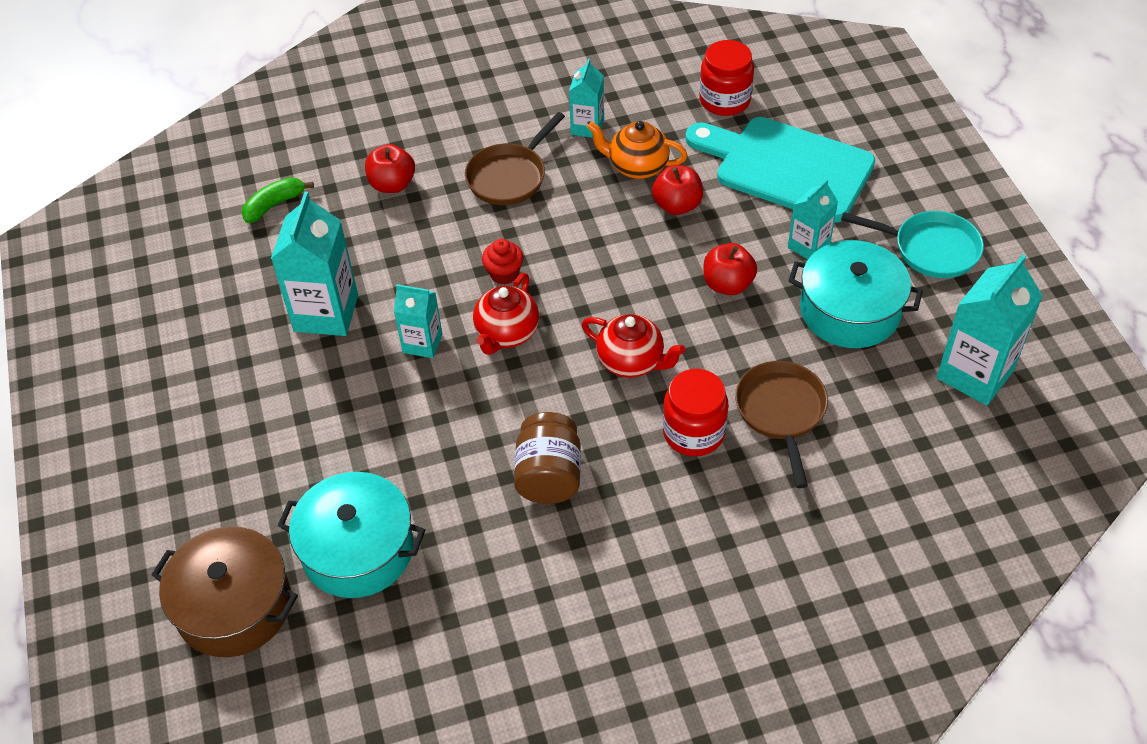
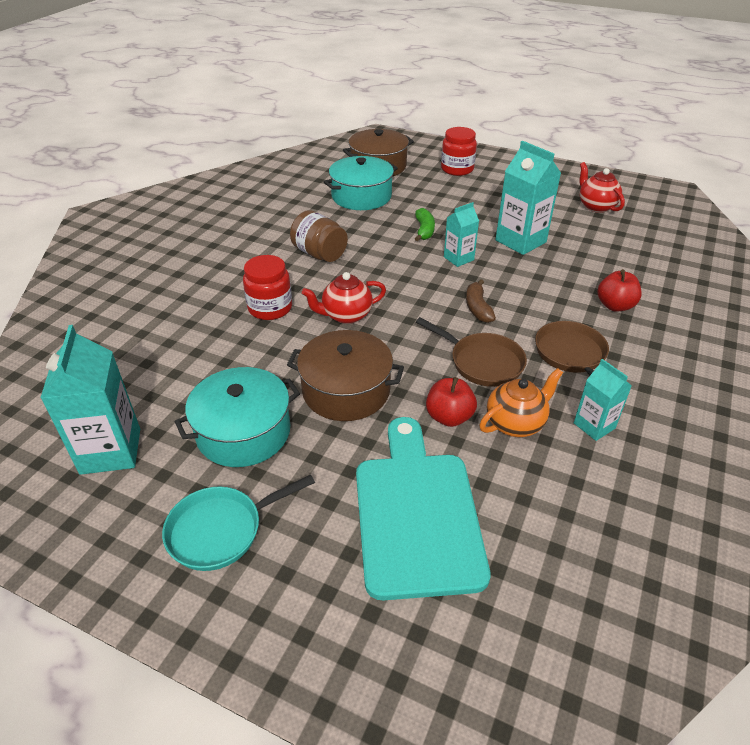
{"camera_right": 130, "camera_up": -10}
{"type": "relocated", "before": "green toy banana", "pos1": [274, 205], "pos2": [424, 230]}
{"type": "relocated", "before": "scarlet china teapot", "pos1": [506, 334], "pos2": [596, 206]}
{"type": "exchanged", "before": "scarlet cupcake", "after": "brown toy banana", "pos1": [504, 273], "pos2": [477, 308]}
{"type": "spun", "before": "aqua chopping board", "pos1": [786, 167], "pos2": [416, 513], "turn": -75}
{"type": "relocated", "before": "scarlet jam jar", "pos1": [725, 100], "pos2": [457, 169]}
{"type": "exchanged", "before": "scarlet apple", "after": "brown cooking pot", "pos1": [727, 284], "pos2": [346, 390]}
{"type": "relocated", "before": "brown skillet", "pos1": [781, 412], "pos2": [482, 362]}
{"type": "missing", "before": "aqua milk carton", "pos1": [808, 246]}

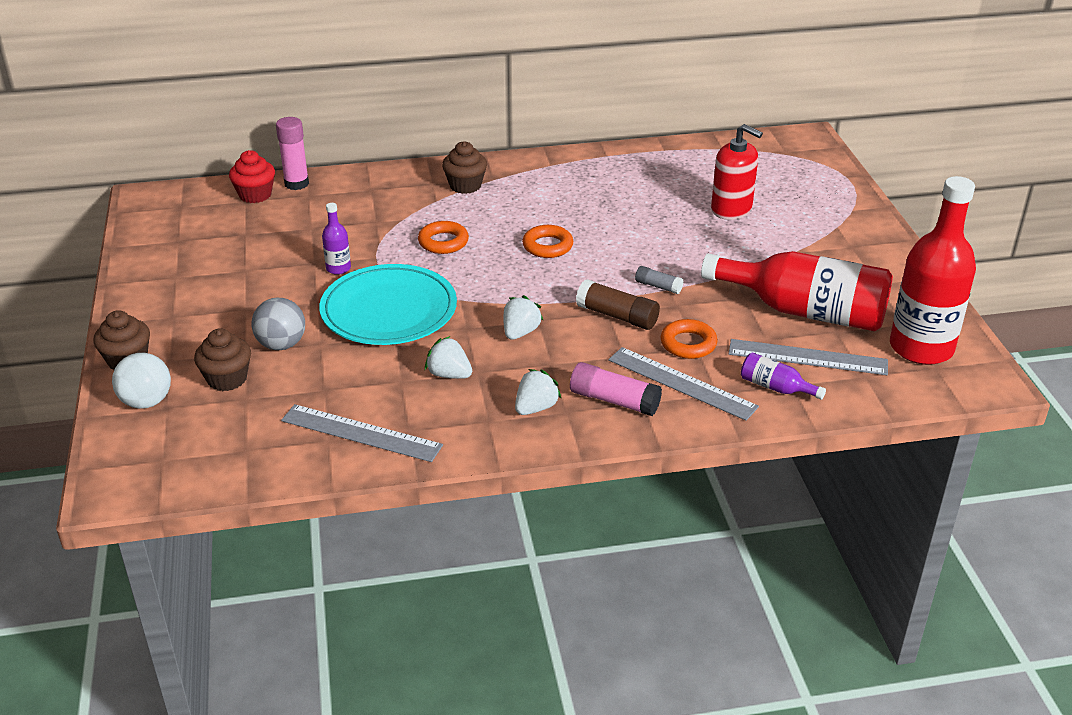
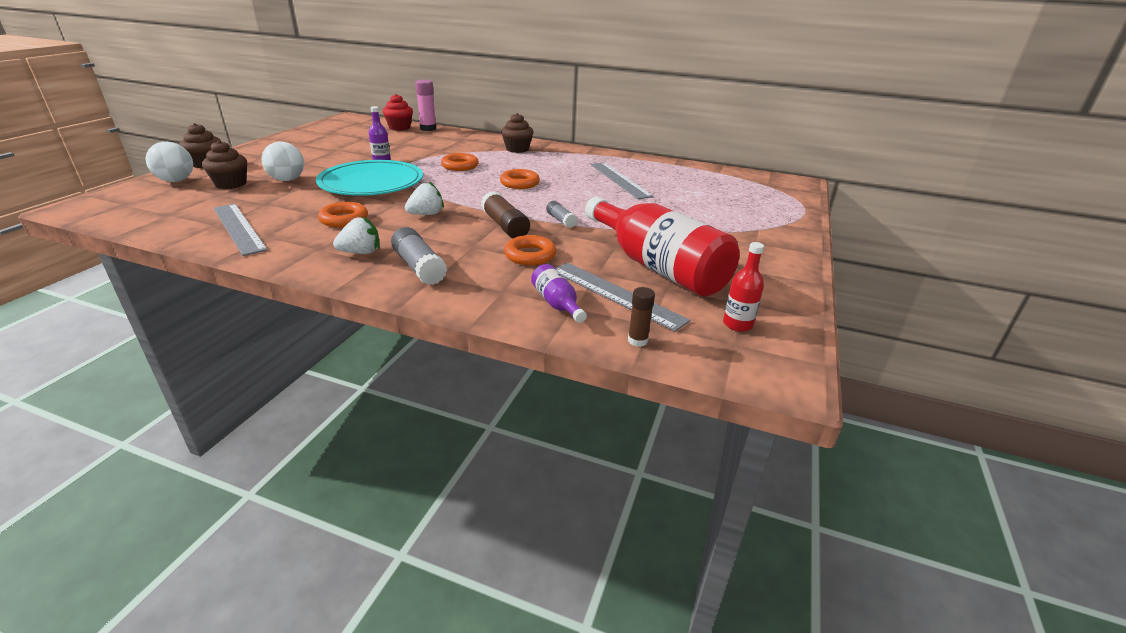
{"camera_right": 30, "camera_up": -5}
{"type": "colour", "before": "grey play ball", "after": "pure white play ball", "pos1": [281, 344], "pos2": [287, 180]}
{"type": "exchanged", "before": "pure white strawberry", "after": "orange-coloured hoop", "pos1": [449, 374], "pos2": [344, 219]}
{"type": "colour", "before": "pink glue stick", "after": "grey glue stick", "pos1": [614, 400], "pos2": [419, 267]}
{"type": "relocated", "before": "grey straightedge", "pos1": [681, 383], "pos2": [619, 180]}
{"type": "missing", "before": "scarlet soap pump", "pos1": [731, 209]}
{"type": "size", "before": "scarlet flask", "pos1": [921, 348], "pos2": [737, 324], "scale": 0.42}
{"type": "appeared", "after": "brown glue stick", "pos2": [637, 340]}

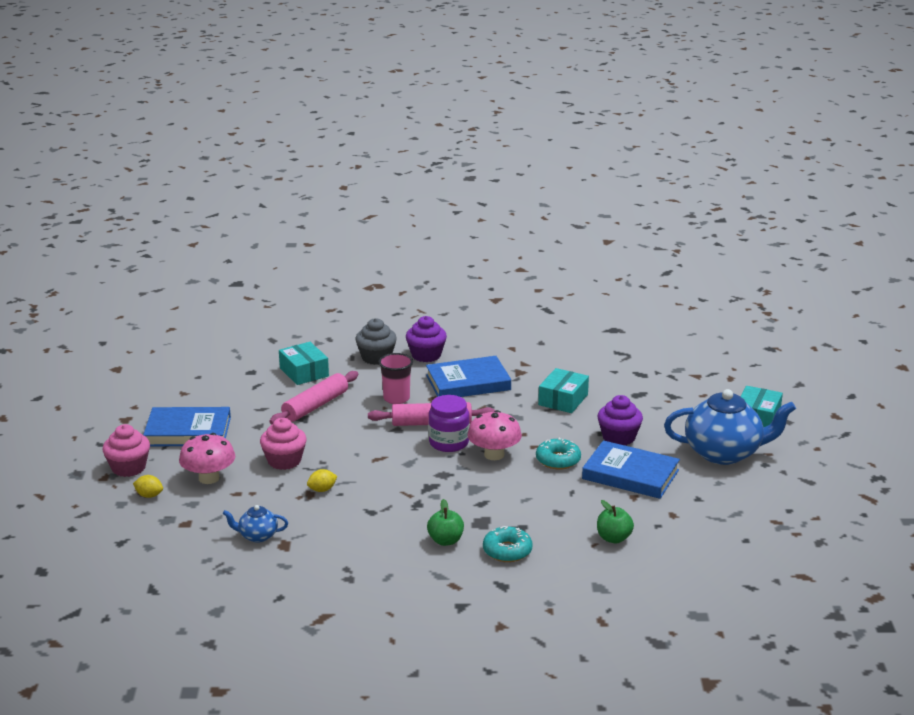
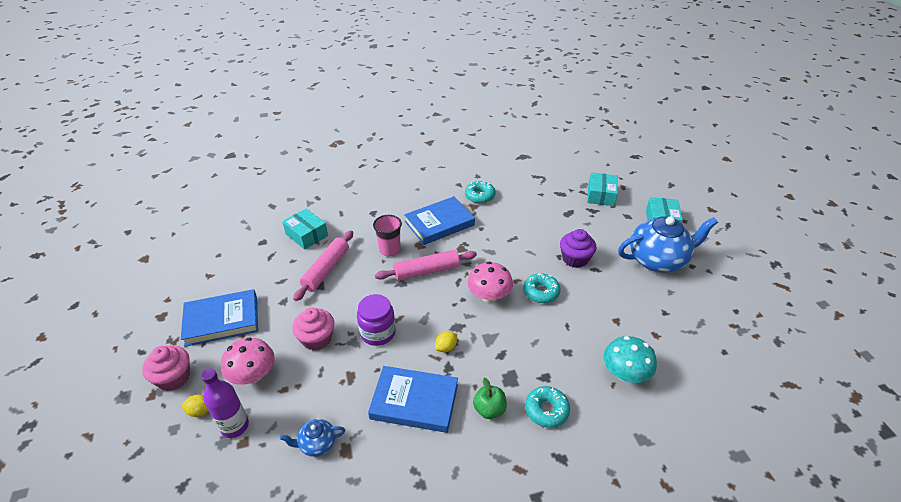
{"camera_right": -15, "camera_up": 15}
{"type": "relocated", "before": "bright yellow toy lemon", "pos1": [322, 490], "pos2": [446, 347]}
{"type": "missing", "before": "grey cupcake", "pos1": [376, 357]}
{"type": "missing", "before": "purple cupcake", "pos1": [426, 355]}
{"type": "relocated", "before": "purple jam jar", "pos1": [449, 443], "pos2": [378, 332]}
{"type": "relocated", "before": "aqua parcel", "pos1": [563, 400], "pos2": [601, 195]}
{"type": "relocated", "before": "blue book", "pos1": [630, 474], "pos2": [414, 401]}
{"type": "exchanged", "before": "green apple", "after": "aqua toadstool", "pos1": [613, 538], "pos2": [625, 373]}
{"type": "appeared", "after": "purple flask", "pos2": [235, 426]}
{"type": "appeared", "after": "aqua doughnut", "pos2": [480, 196]}

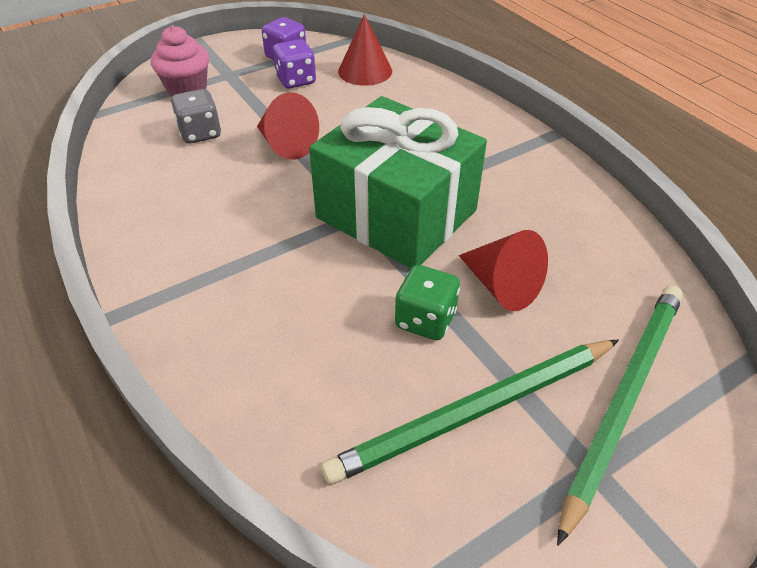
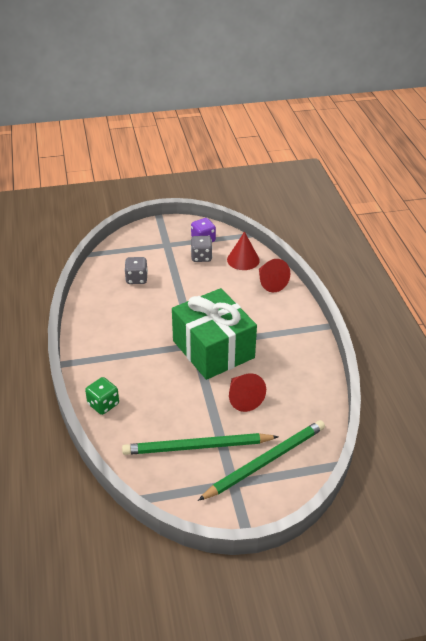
{"camera_right": 20, "camera_up": -5}
{"type": "missing", "before": "pink cupcake", "pos1": [187, 90]}
{"type": "relocated", "before": "scarlet cone", "pos1": [286, 145], "pos2": [270, 283]}
{"type": "colour", "before": "purple die", "after": "grey die", "pos1": [296, 80], "pos2": [201, 257]}
{"type": "relocated", "before": "green die", "pos1": [425, 320], "pos2": [103, 404]}

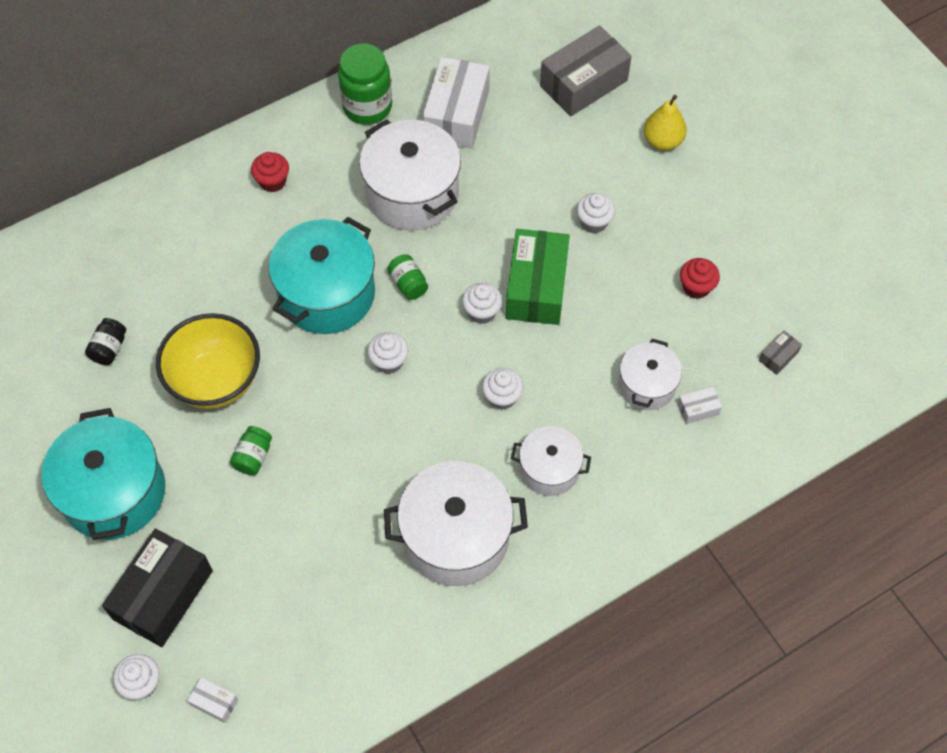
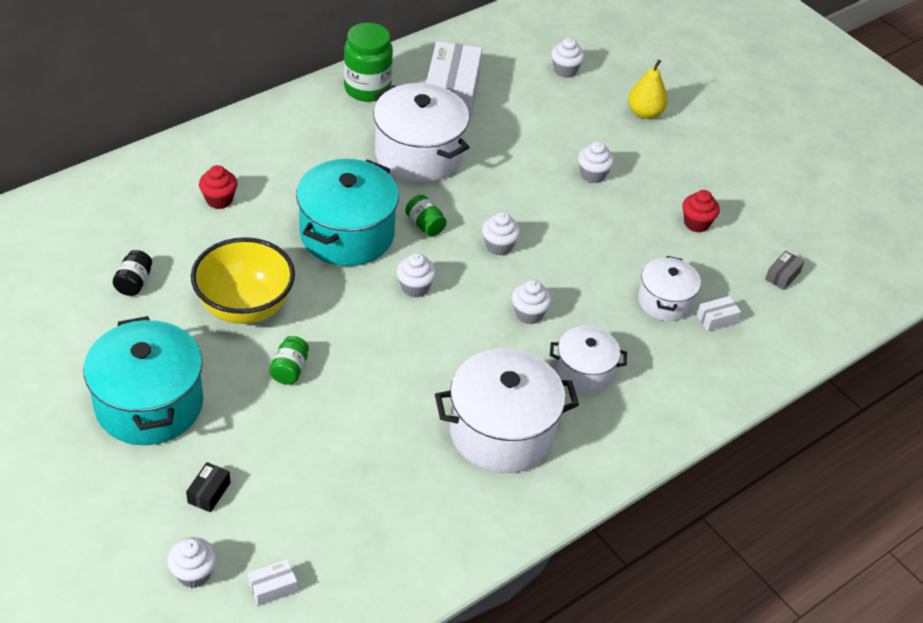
{"camera_right": -10, "camera_up": -15}
{"type": "size", "before": "jet-black parcel", "pos1": [163, 595], "pos2": [209, 493], "scale": 0.42}
{"type": "spun", "before": "pure white parcel", "pos1": [214, 702], "pos2": [273, 588], "turn": -45}
{"type": "relocated", "before": "scarlet cupcake", "pos1": [272, 181], "pos2": [219, 200]}
{"type": "missing", "before": "green parcel", "pos1": [536, 287]}
{"type": "exchanged", "before": "grey parcel", "after": "pure white cupcake", "pos1": [583, 83], "pos2": [565, 70]}

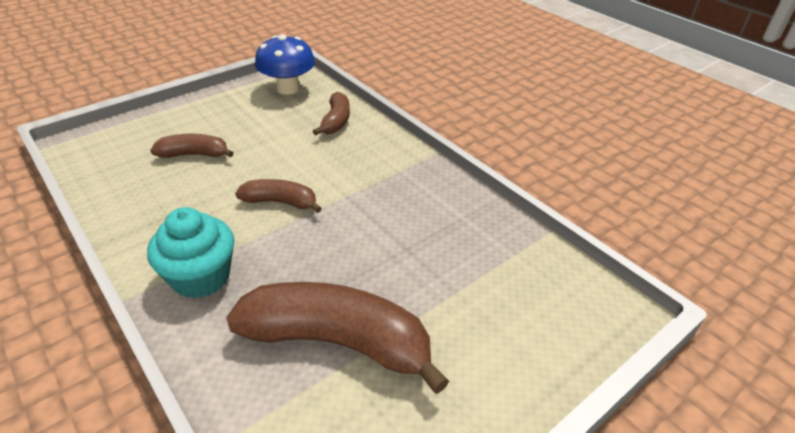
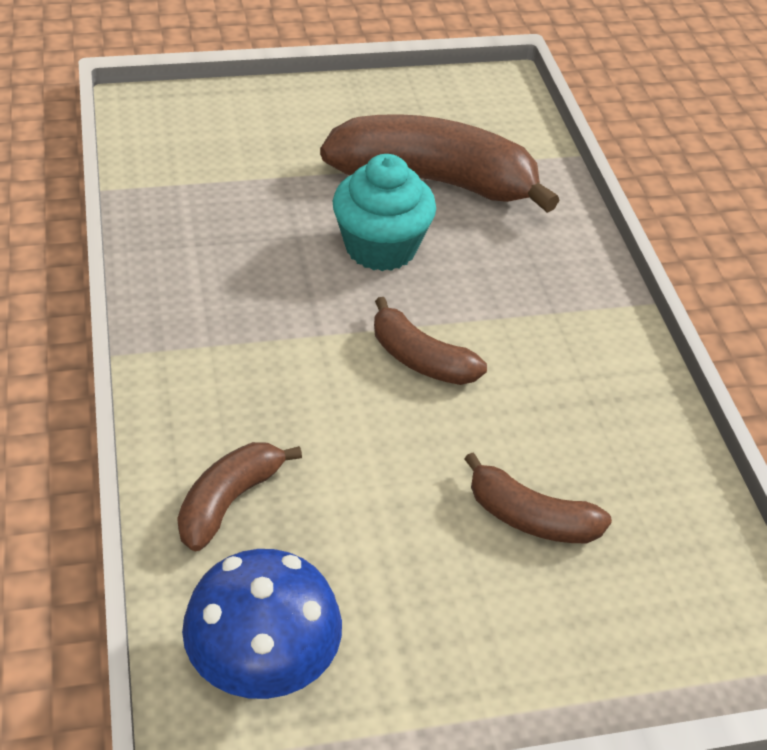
{"camera_right": -155, "camera_up": 5}
{"type": "relocated", "before": "aqua cupcake", "pos1": [201, 277], "pos2": [381, 247]}
{"type": "spun", "before": "brown toy banana", "pos1": [338, 342], "pos2": [434, 181], "turn": 150}

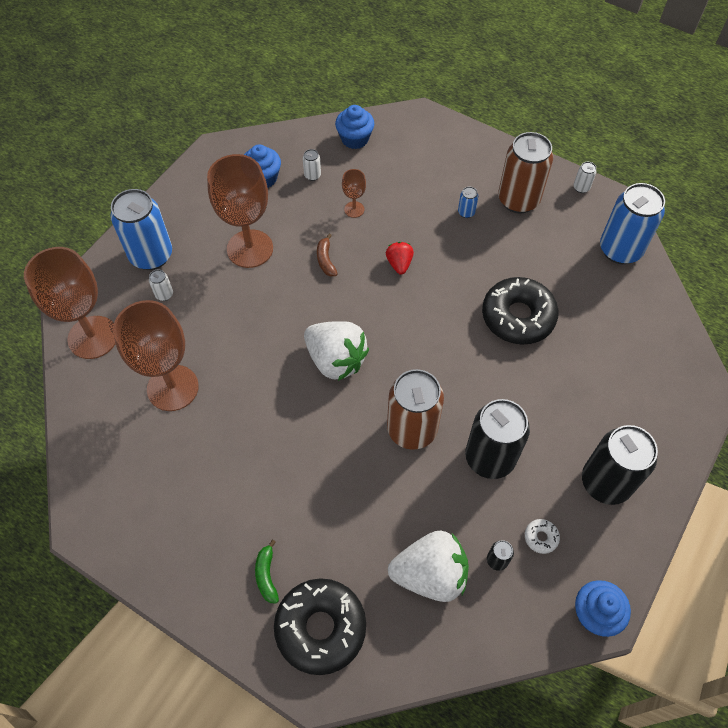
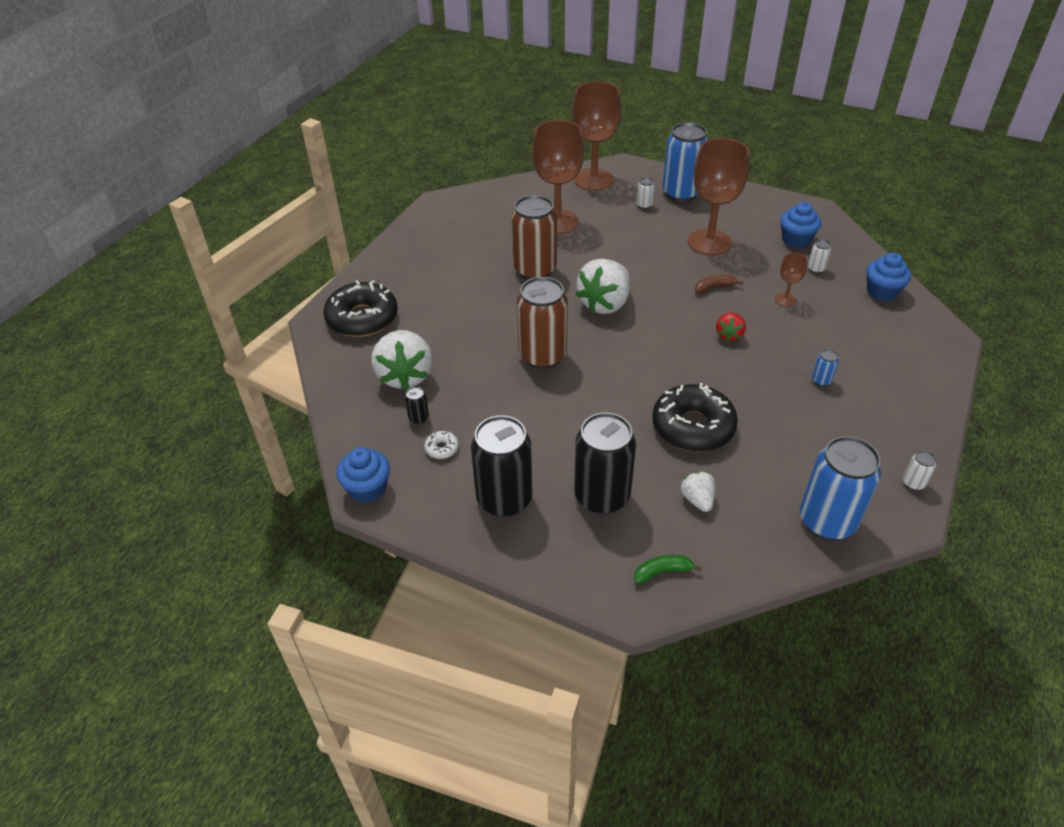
{"camera_right": 85, "camera_up": -15}
{"type": "relocated", "before": "green toy banana", "pos1": [267, 575], "pos2": [662, 572]}
{"type": "spun", "before": "scarlet strawberry", "pos1": [399, 264], "pos2": [729, 335], "turn": 120}
{"type": "relocated", "before": "jet-black can", "pos1": [490, 458], "pos2": [602, 497]}
{"type": "relocated", "before": "brown can", "pos1": [518, 200], "pos2": [535, 270]}
{"type": "appeared", "after": "pure white strawberry", "pos2": [697, 500]}

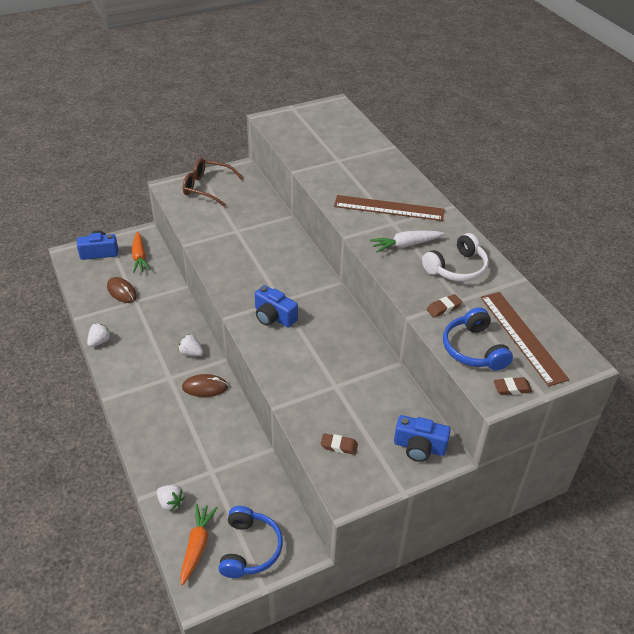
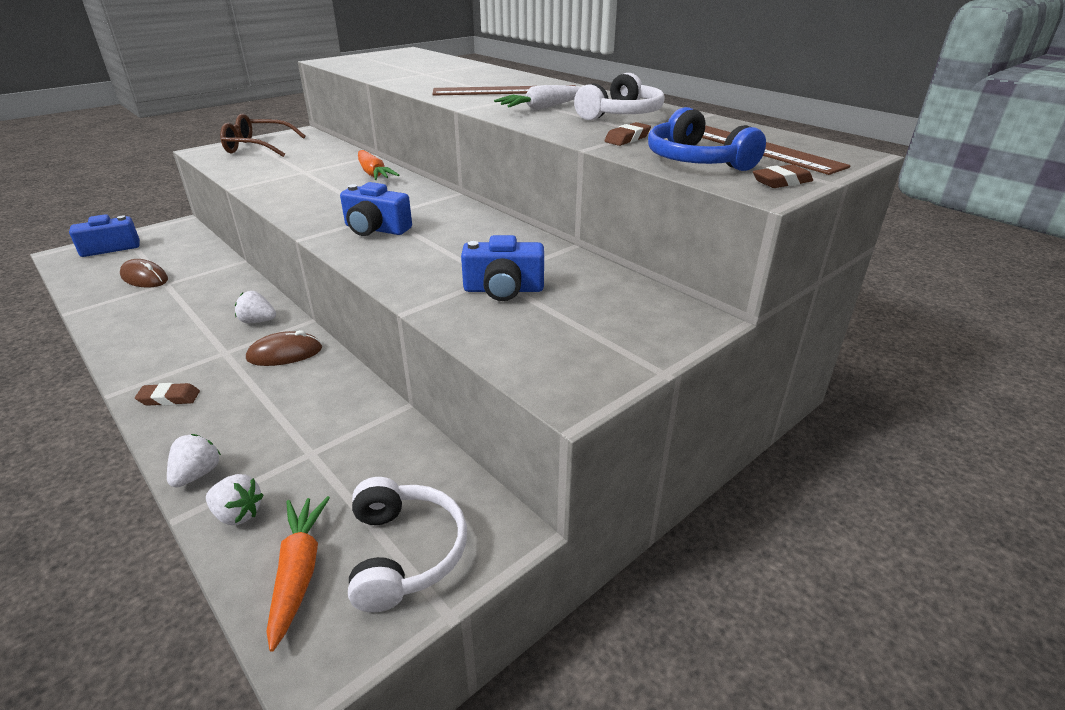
{"camera_right": -15, "camera_up": -10}
{"type": "relocated", "before": "pure white strawberry", "pos1": [99, 341], "pos2": [197, 474]}
{"type": "relocated", "before": "orange-coloured toy carrot", "pos1": [139, 257], "pos2": [373, 173]}
{"type": "colour", "before": "blue headset", "after": "pure white headset", "pos1": [249, 549], "pos2": [404, 553]}
{"type": "relocated", "before": "brown pencil eraser", "pos1": [339, 446], "pos2": [169, 398]}
{"type": "relocated", "before": "blue camera", "pos1": [419, 447], "pos2": [503, 289]}

